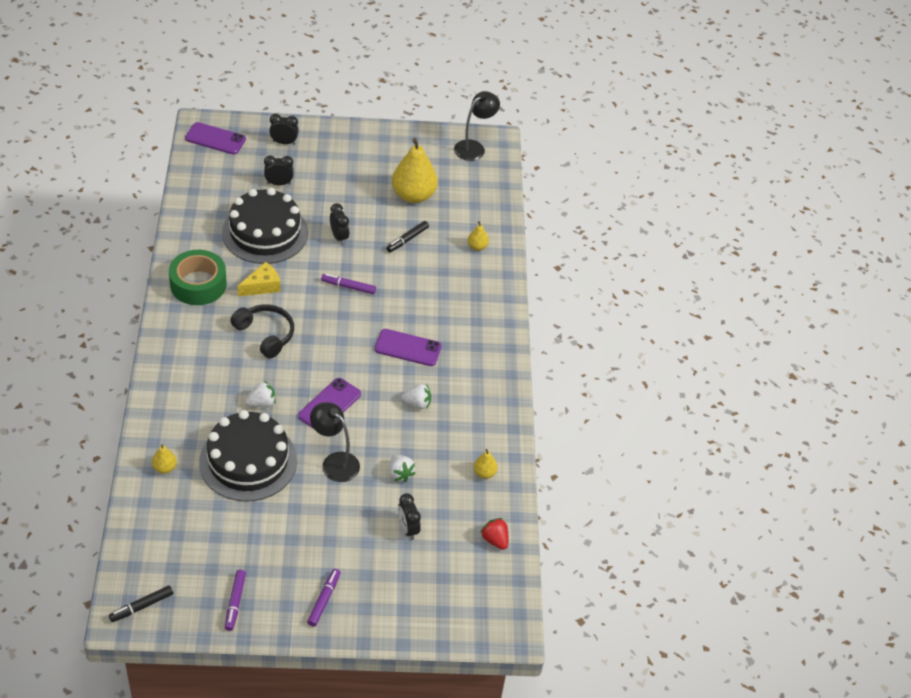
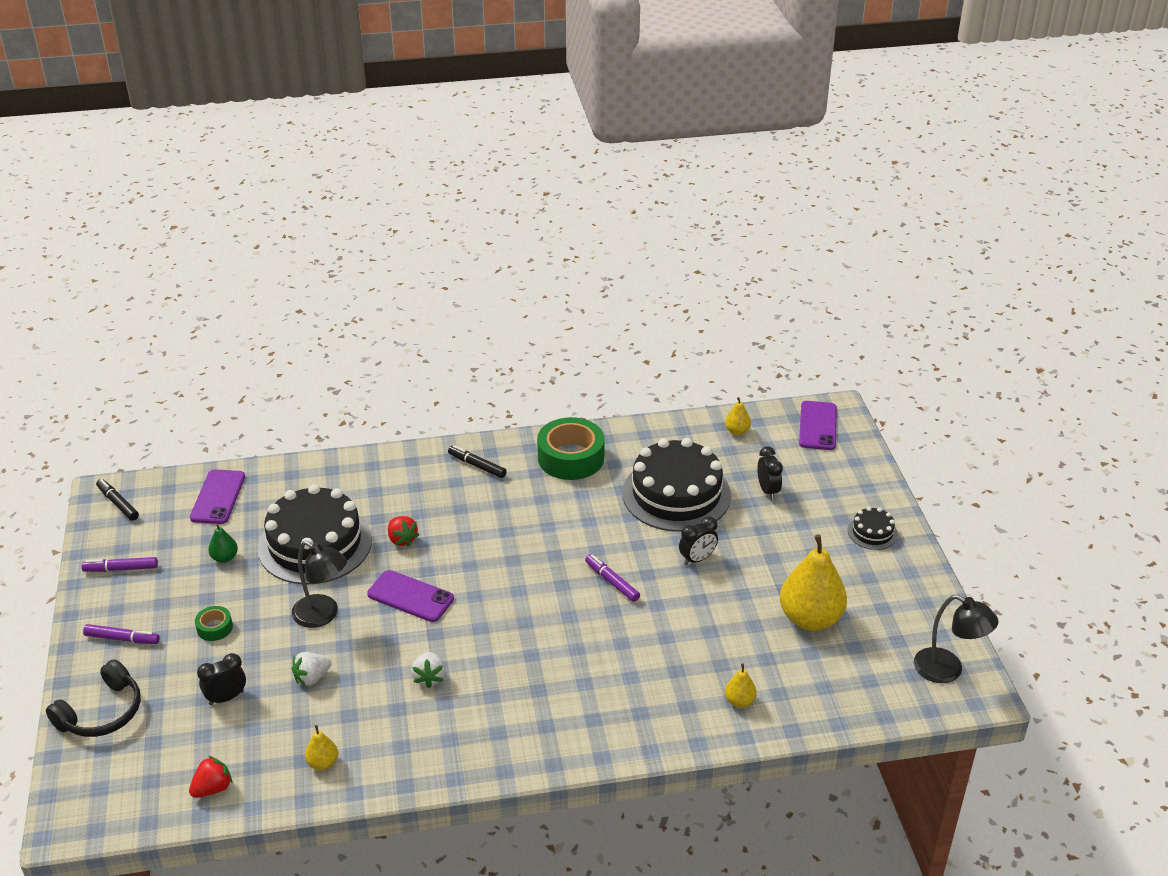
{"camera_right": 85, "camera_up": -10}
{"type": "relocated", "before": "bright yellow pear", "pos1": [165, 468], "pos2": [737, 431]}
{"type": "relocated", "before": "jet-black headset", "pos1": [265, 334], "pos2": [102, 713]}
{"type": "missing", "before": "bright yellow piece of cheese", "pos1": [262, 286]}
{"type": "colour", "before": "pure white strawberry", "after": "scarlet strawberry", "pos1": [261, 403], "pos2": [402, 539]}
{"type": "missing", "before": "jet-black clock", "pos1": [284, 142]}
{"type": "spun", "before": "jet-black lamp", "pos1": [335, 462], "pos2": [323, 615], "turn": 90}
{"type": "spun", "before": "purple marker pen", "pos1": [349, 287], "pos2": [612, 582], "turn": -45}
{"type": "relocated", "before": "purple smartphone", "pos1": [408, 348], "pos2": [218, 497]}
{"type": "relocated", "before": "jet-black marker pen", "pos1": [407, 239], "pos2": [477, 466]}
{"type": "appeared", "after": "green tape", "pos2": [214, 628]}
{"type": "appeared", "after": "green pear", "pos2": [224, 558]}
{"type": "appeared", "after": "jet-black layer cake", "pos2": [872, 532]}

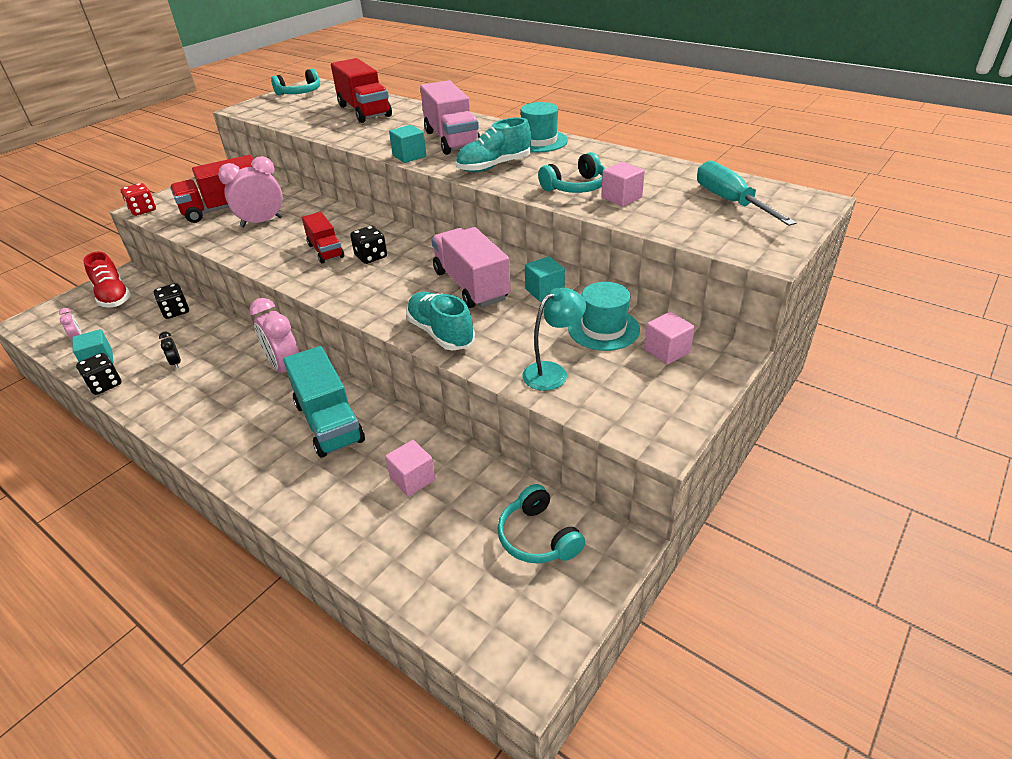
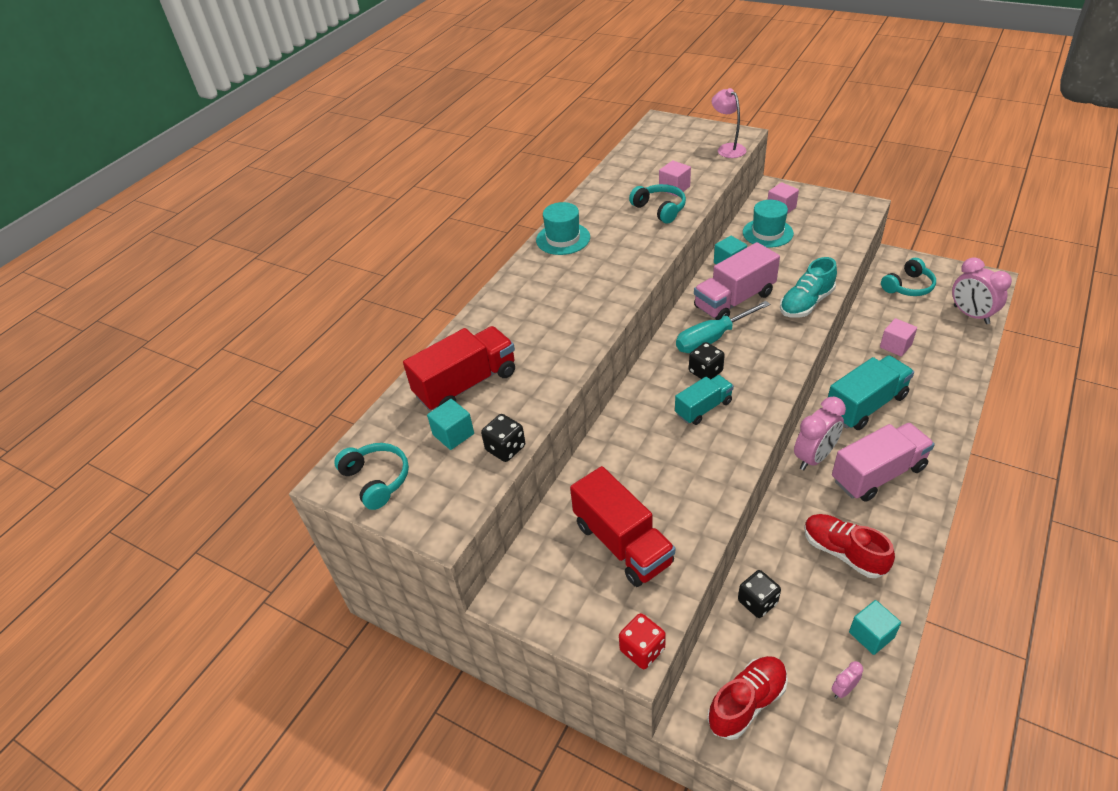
{"camera_right": -95, "camera_up": 5}
{"type": "relocated", "before": "jet-black die", "pos1": [105, 385], "pos2": [505, 448]}
{"type": "exchanged", "before": "jet-black clock", "after": "scarlet sneaker", "pos1": [176, 363], "pos2": [843, 552]}
{"type": "relocated", "before": "pink clock", "pos1": [262, 222], "pos2": [971, 315]}
{"type": "colour", "before": "scarlet toy truck", "after": "aqua toy truck", "pos1": [326, 251], "pos2": [703, 408]}
{"type": "relocated", "before": "aqua cube", "pos1": [409, 156], "pos2": [453, 434]}
{"type": "relocated", "before": "pink toy truck", "pos1": [452, 140], "pos2": [878, 474]}
{"type": "missing", "before": "aqua sneaker", "pos1": [494, 166]}
{"type": "missing", "before": "aqua lamp", "pos1": [552, 372]}
{"type": "relocated", "before": "aqua flat screwdriver", "pos1": [730, 202], "pos2": [712, 339]}
{"type": "appeared", "after": "pink lamp", "pos2": [727, 148]}

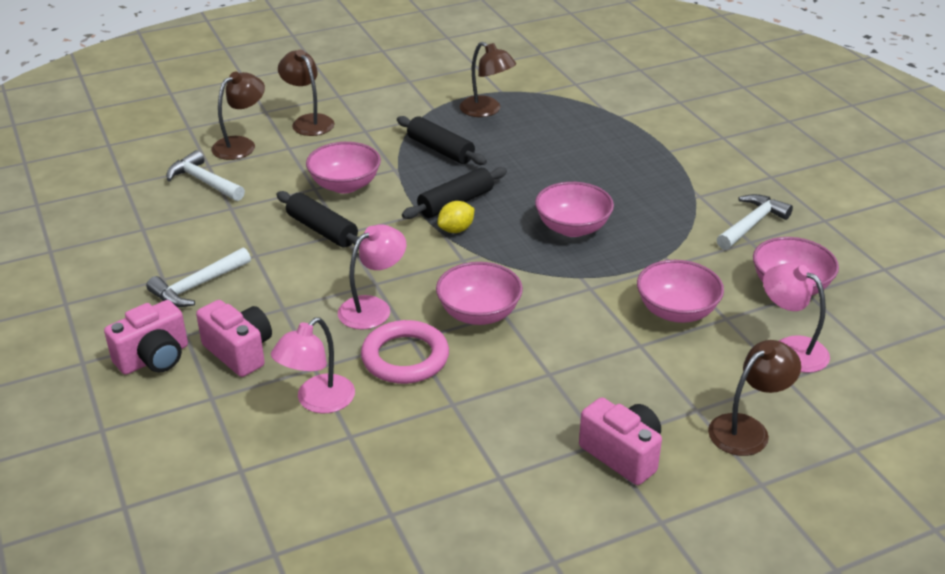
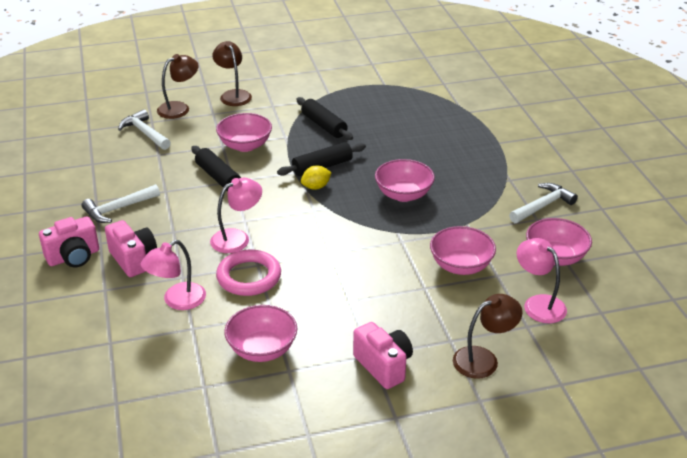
{"camera_right": 10, "camera_up": 0}
{"type": "relocated", "before": "pink deep dish", "pos1": [479, 313], "pos2": [262, 349]}
{"type": "missing", "before": "brown lamp", "pos1": [486, 110]}

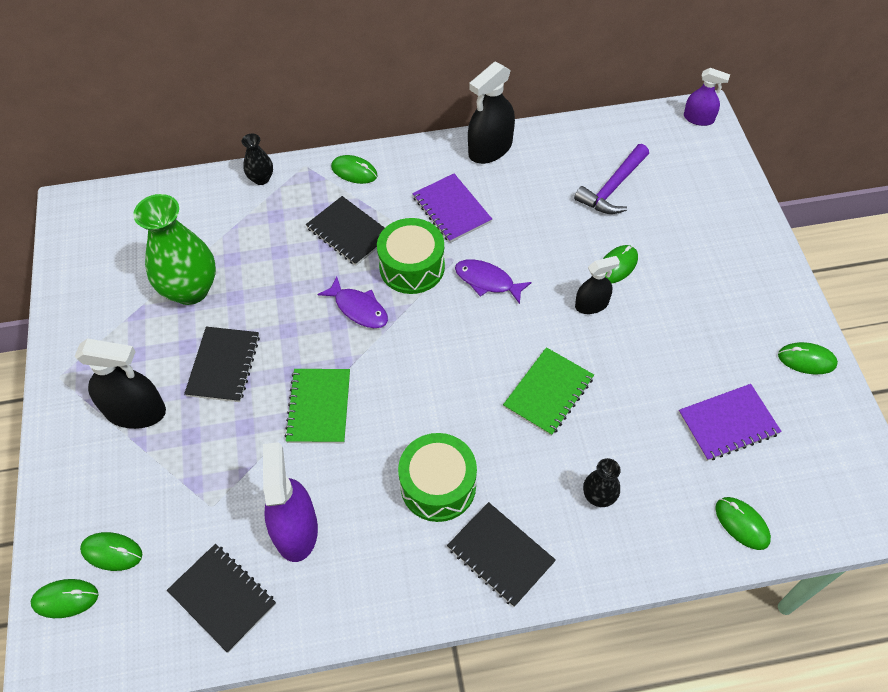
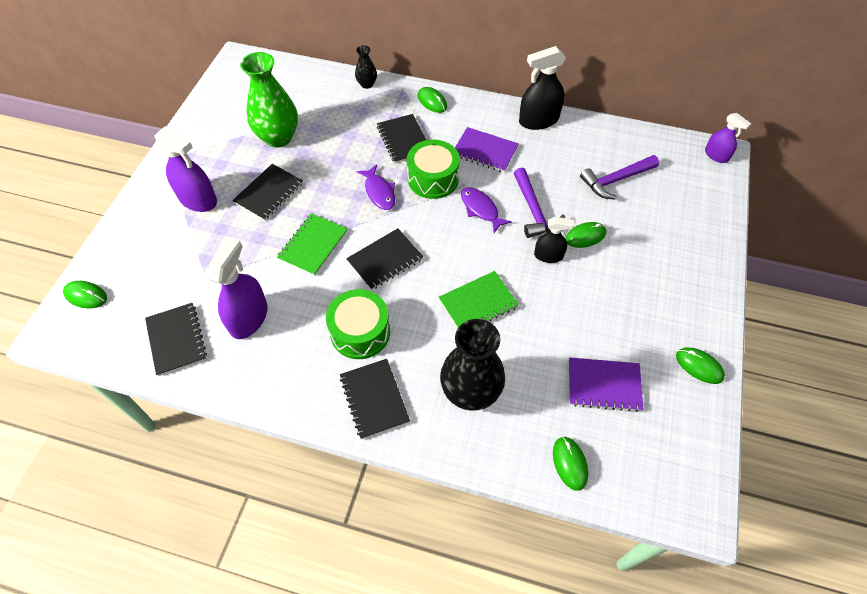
{"camera_right": 25, "camera_up": 0}
{"type": "colour", "before": "jet-black spray cleaner", "after": "purple spray cleaner", "pos1": [135, 411], "pos2": [198, 199]}
{"type": "missing", "before": "green computer mouse", "pos1": [112, 552]}
{"type": "spun", "before": "purple notepad", "pos1": [451, 209], "pos2": [485, 151], "turn": -60}
{"type": "size", "before": "jet-black flower vase", "pos1": [598, 496], "pos2": [470, 392], "scale": 2.07}
{"type": "appeared", "after": "jet-black notepad", "pos2": [385, 260]}
{"type": "appeared", "after": "purple hammer", "pos2": [533, 210]}

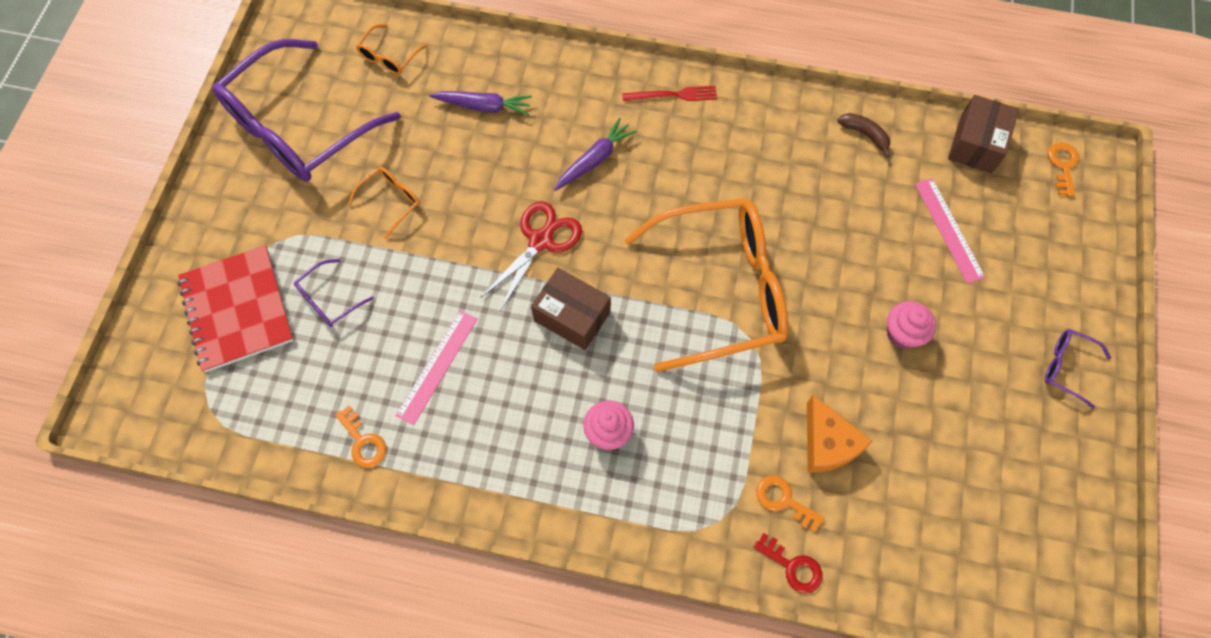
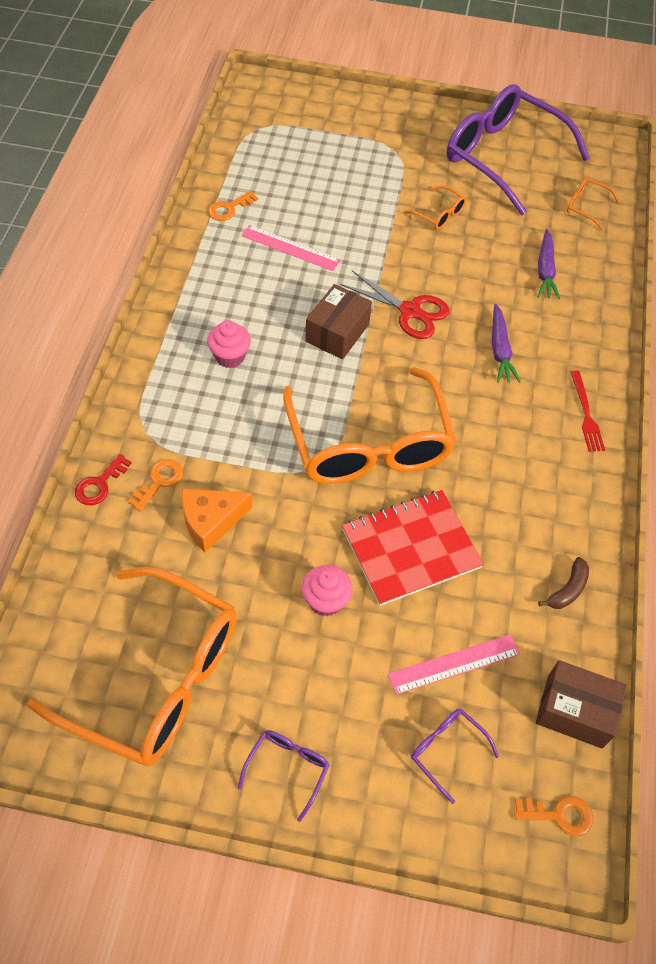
{"camera_right": 85, "camera_up": -10}
{"type": "relocated", "before": "scarlet notepad", "pos1": [237, 309], "pos2": [411, 549]}
{"type": "relocated", "before": "purple eyeglasses", "pos1": [329, 300], "pos2": [446, 750]}
{"type": "spun", "before": "purple toy carrot", "pos1": [594, 160], "pos2": [500, 350], "turn": 45}
{"type": "appeared", "after": "orange-coloured eyeglasses", "pos2": [157, 678]}

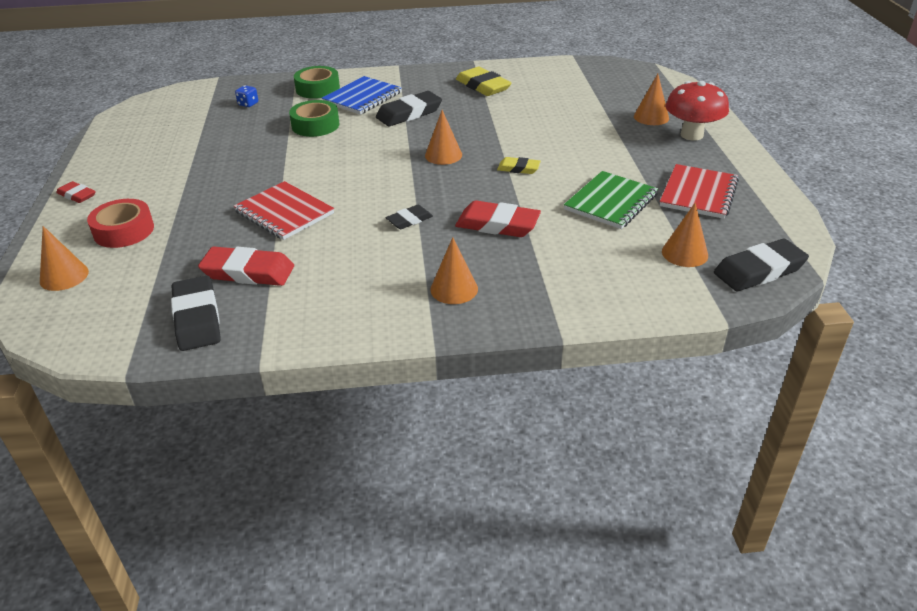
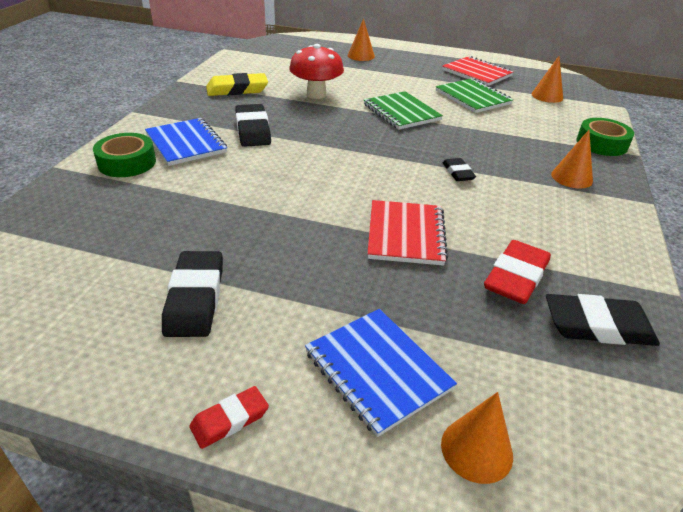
{"camera_right": -70, "camera_up": 0}
{"type": "exchanged", "before": "scarlet tape", "after": "blue notepad", "pos1": [124, 231], "pos2": [377, 370]}
{"type": "spun", "before": "scarlet notepad", "pos1": [284, 213], "pos2": [406, 234], "turn": -60}
{"type": "missing", "before": "blue die", "pos1": [248, 104]}
{"type": "relocated", "before": "green tape", "pos1": [315, 125], "pos2": [601, 144]}
{"type": "missing", "before": "orange-coloured cone", "pos1": [443, 155]}
{"type": "missing", "before": "scarlet pencil eraser", "pos1": [497, 224]}
{"type": "exchanged", "before": "bright yellow pencil eraser", "after": "green notepad", "pos1": [518, 168], "pos2": [401, 112]}
{"type": "relocated", "before": "scarlet toadstool", "pos1": [691, 135], "pos2": [316, 94]}
{"type": "relocated", "before": "jet-black pencil eraser", "pos1": [759, 270], "pos2": [195, 298]}

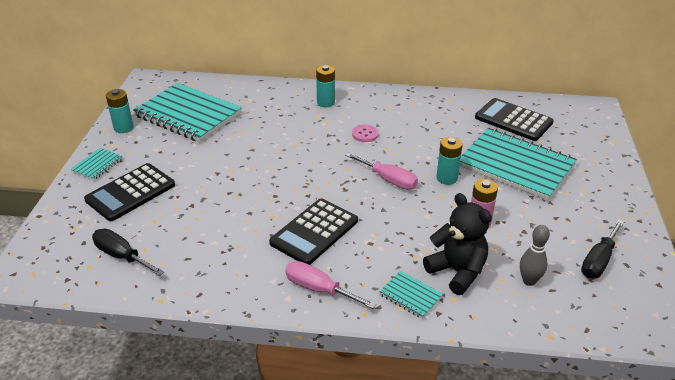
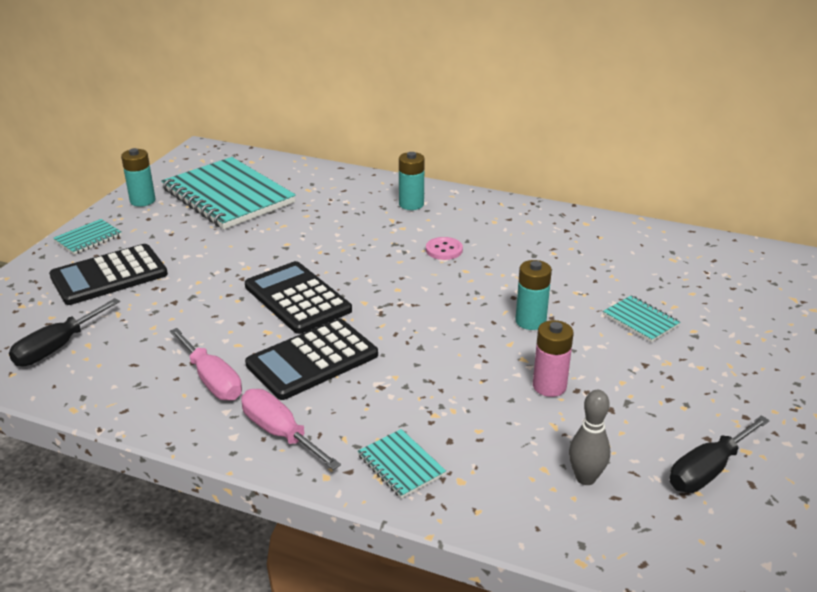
{"camera_right": 15, "camera_up": -5}
{"type": "spun", "before": "jet-black flat screwdriver", "pos1": [122, 256], "pos2": [57, 347], "turn": -105}
{"type": "relocated", "before": "pink flat screwdriver", "pos1": [388, 180], "pos2": [212, 380]}
{"type": "missing", "before": "jet-black stuffed bear", "pos1": [457, 272]}
{"type": "size", "before": "aqua notepad", "pos1": [515, 166], "pos2": [640, 320], "scale": 0.43}
{"type": "relocated", "before": "jet-black calculator", "pos1": [513, 120], "pos2": [297, 298]}

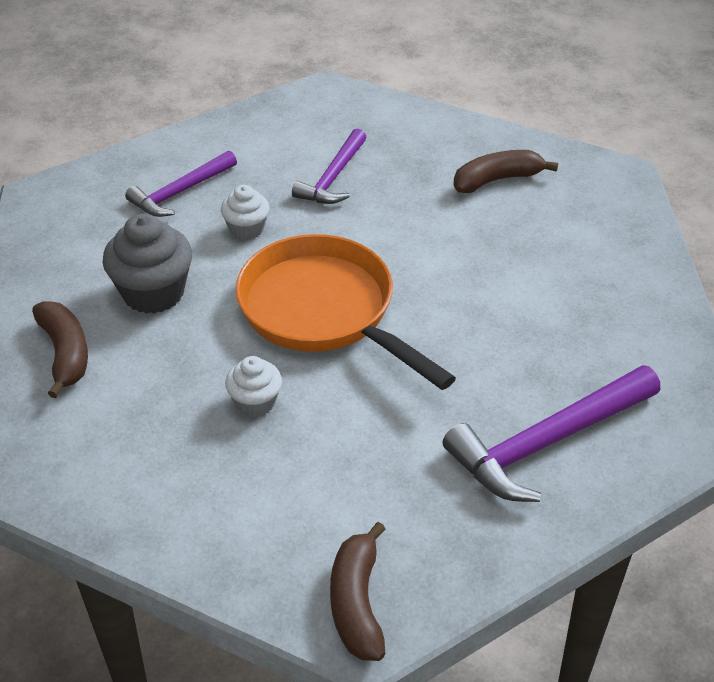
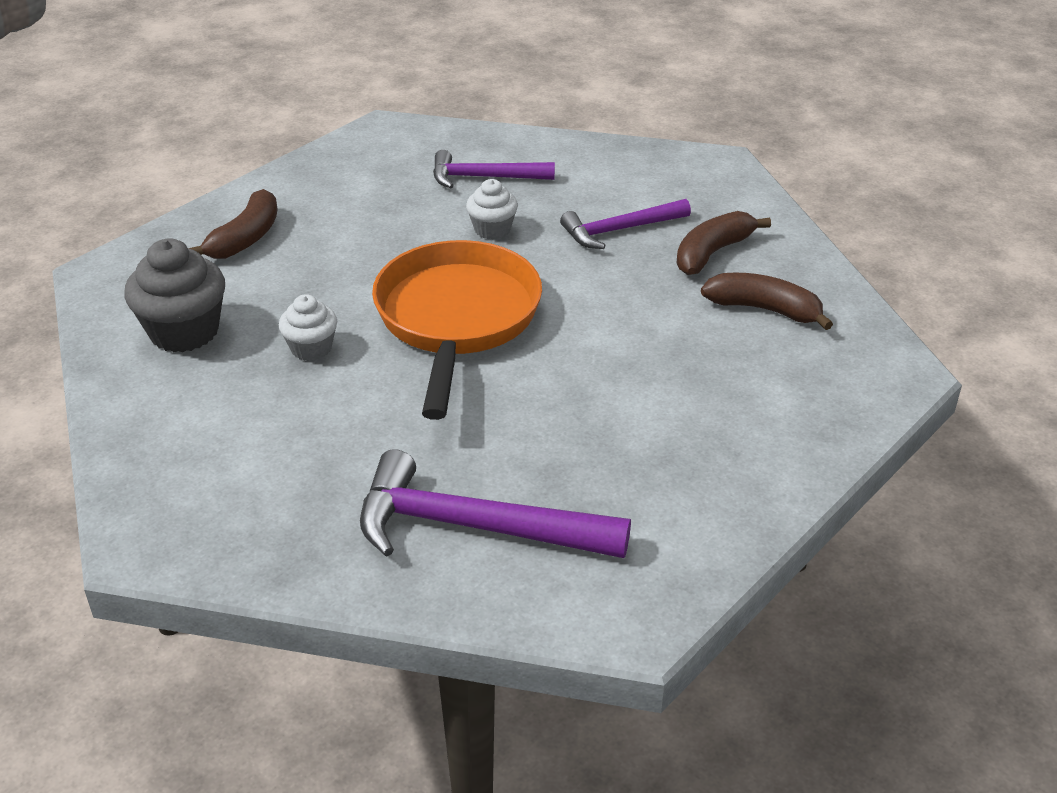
{"camera_right": 45, "camera_up": -5}
{"type": "relocated", "before": "grey cupcake", "pos1": [153, 293], "pos2": [184, 331]}
{"type": "relocated", "before": "brown toy banana", "pos1": [357, 602], "pos2": [712, 252]}

